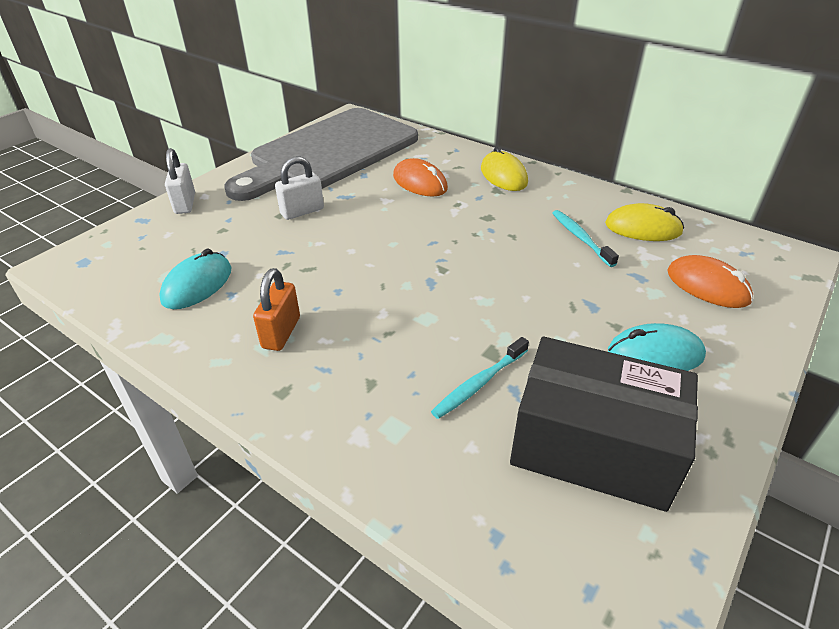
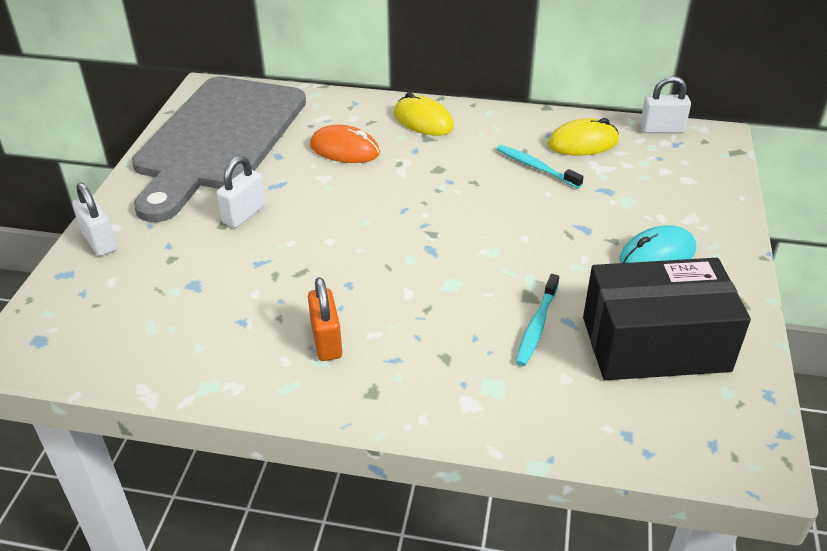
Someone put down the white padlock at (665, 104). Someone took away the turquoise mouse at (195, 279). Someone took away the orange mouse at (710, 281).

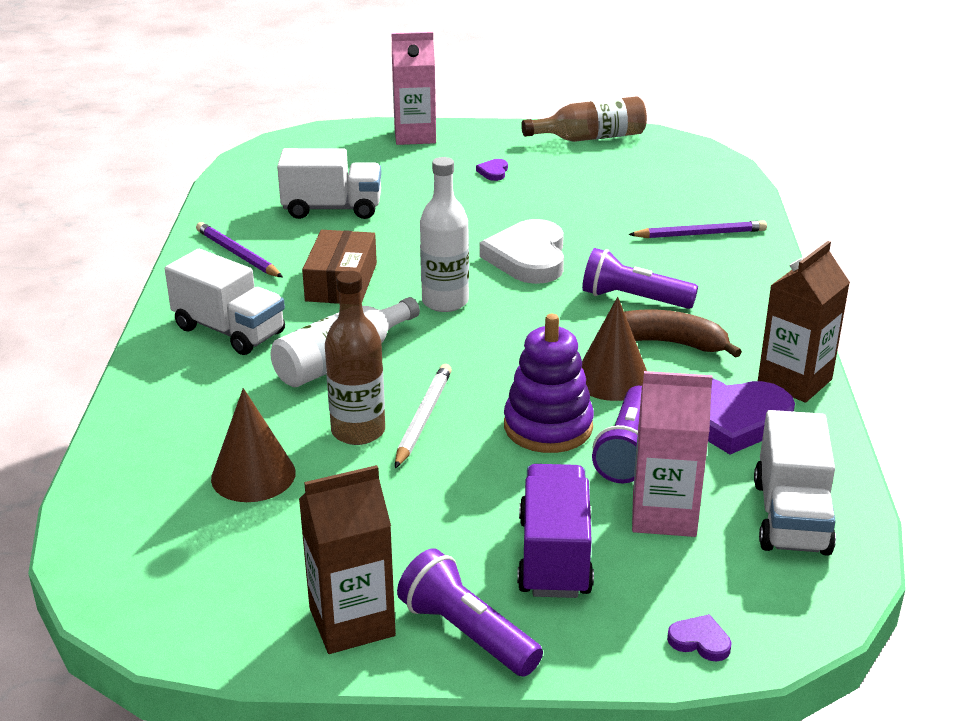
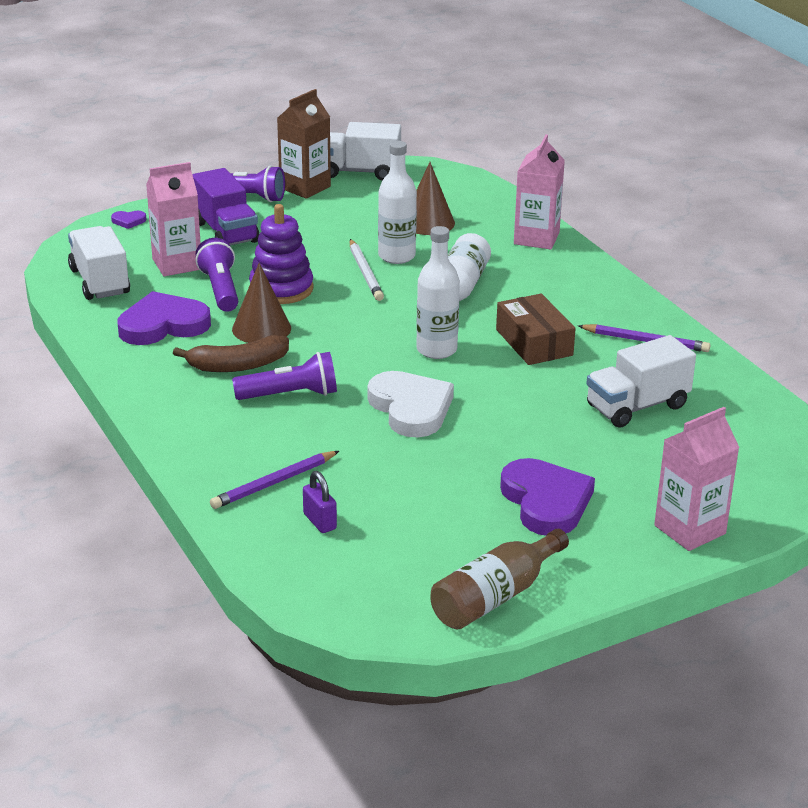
Someone put down the purple padlock at (320, 502). Someone carried the white truck from (225, 302) to (365, 151). Someone repainted the brown bottle at (355, 358), which became the white bottle at (397, 202). Someone scaled the purple heart at (492, 170) by 2.41. Someone put down the pink carton at (539, 192). Someone took away the brown carton at (804, 322).

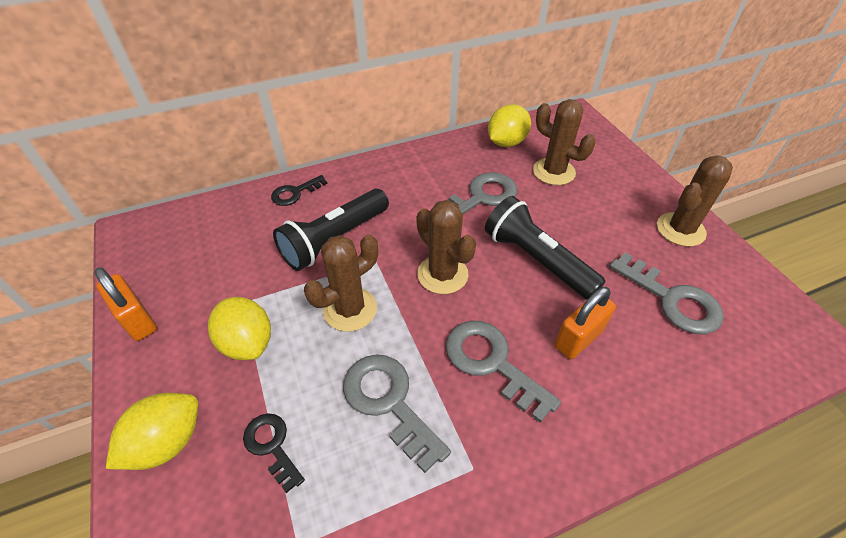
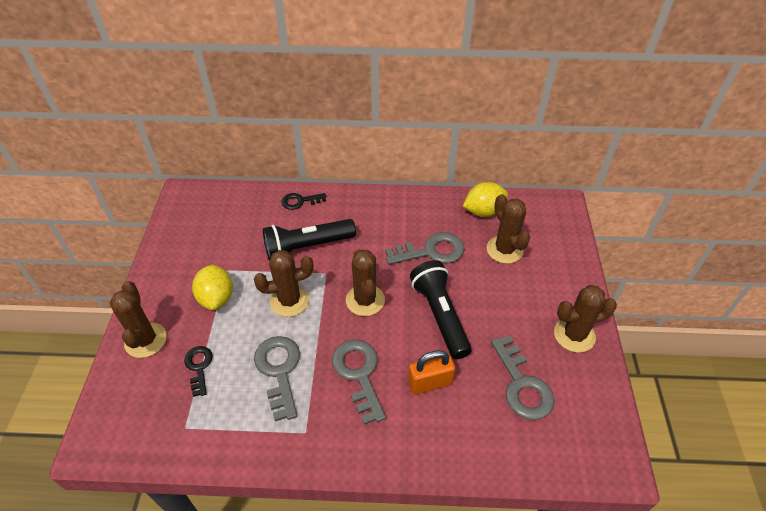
Someone swapped the yellow lemon at (152, 431) for the brown cactus at (138, 319). Someone took away the orange padlock at (125, 304).

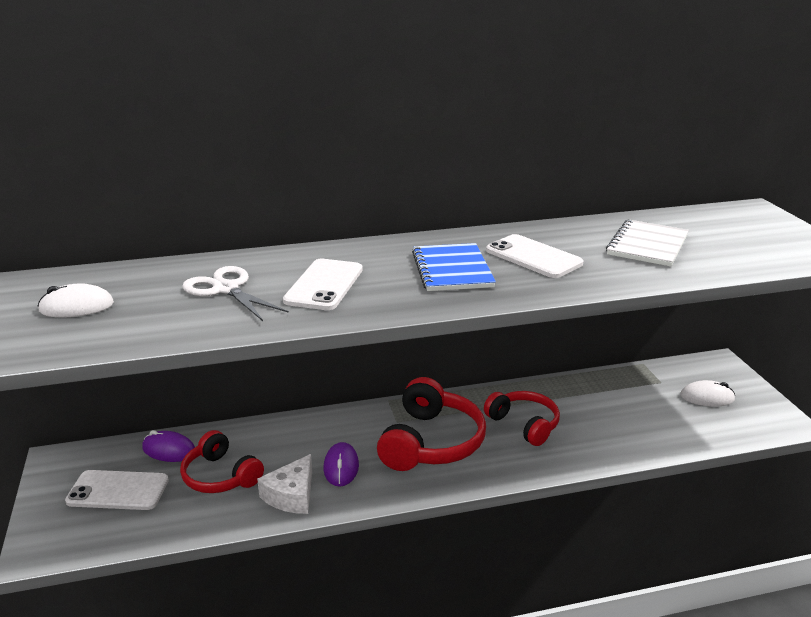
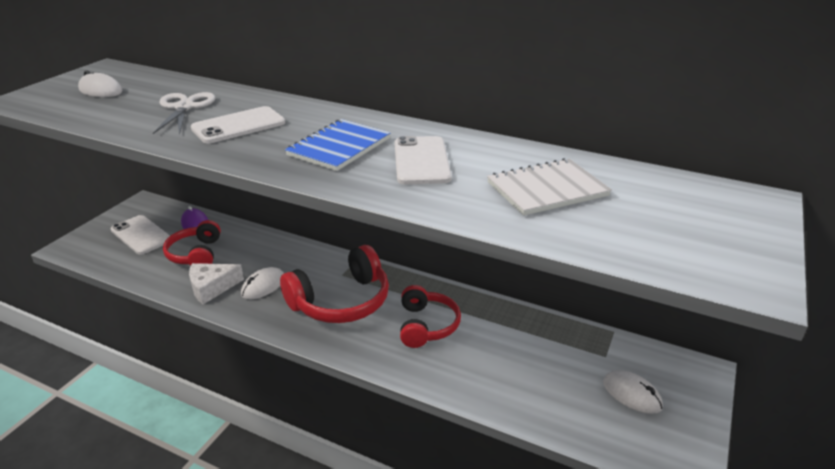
Someone repainted the purple mouse at (341, 464), which became the white mouse at (262, 283).

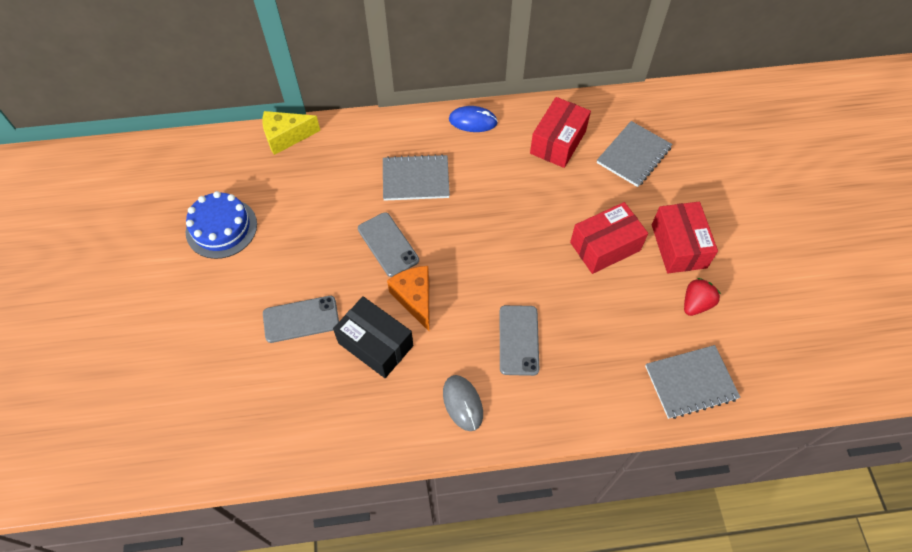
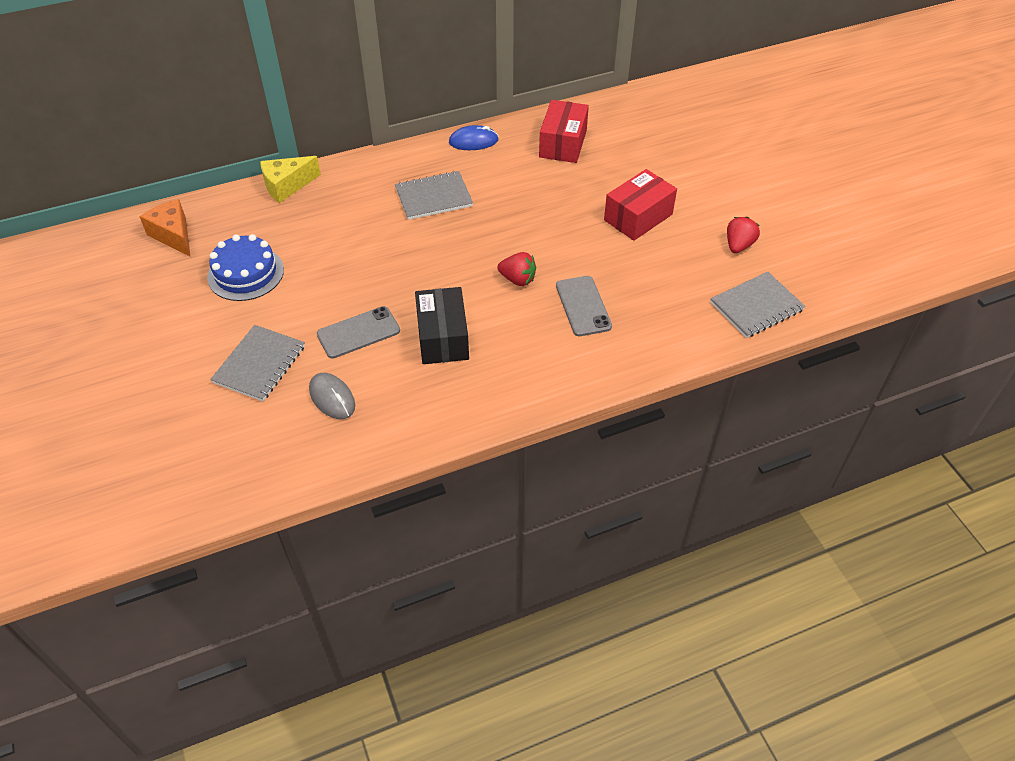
Someone carried the orange cheese from (408, 299) to (165, 228). Someone carried the grey notebook from (635, 154) to (257, 363). Someone carried the grey mouse from (463, 403) to (332, 396). Someone rotated the black box at (373, 337) by 60 degrees clockwise. Someone put down the red strawberry at (516, 269). Someone took away the grey phone at (388, 245). Someone took away the red box at (685, 237).

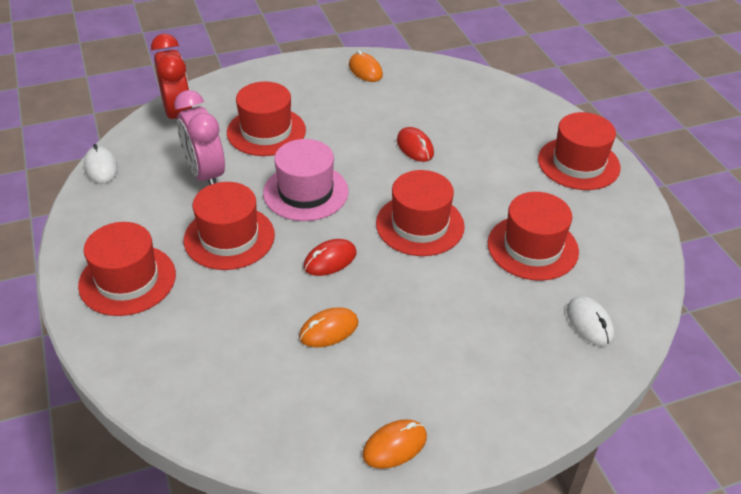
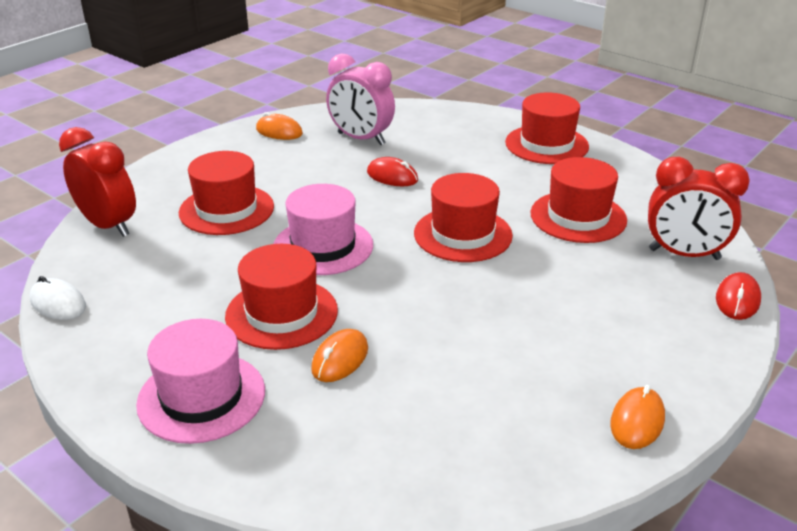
Someone repainted the red hat at (127, 269), which became the pink hat at (200, 381). Someone carried the orange mouse from (328, 327) to (339, 355). Someone carried the pink clock from (199, 137) to (360, 99). Someone swapped the white mouse at (590, 321) for the red clock at (699, 208). Someone carried the red mouse from (330, 257) to (738, 296).

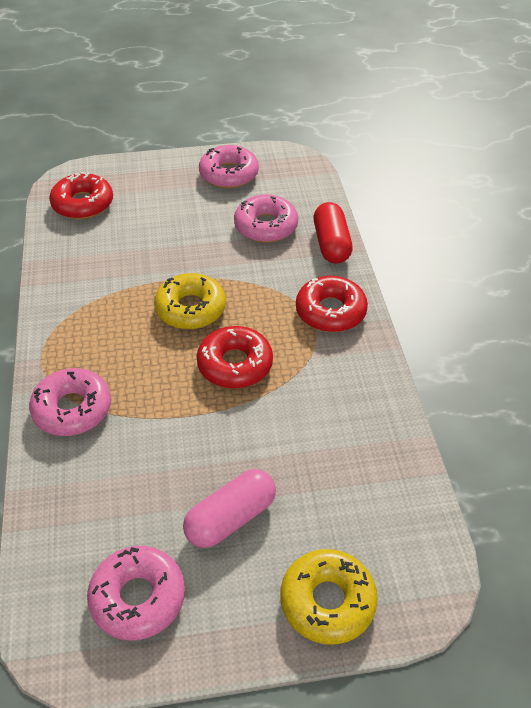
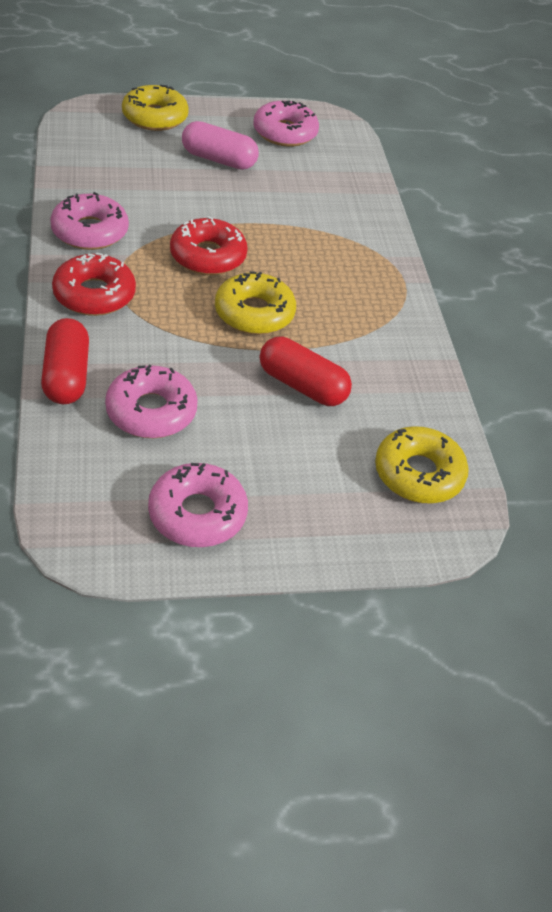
Someone carried the pink donut from (70, 402) to (89, 221). Someone rotated the pink capsule at (229, 508) by 60 degrees clockwise. Someone put down the red capsule at (306, 371). Someone repainted the red donut at (81, 195), which became the yellow donut at (422, 464).

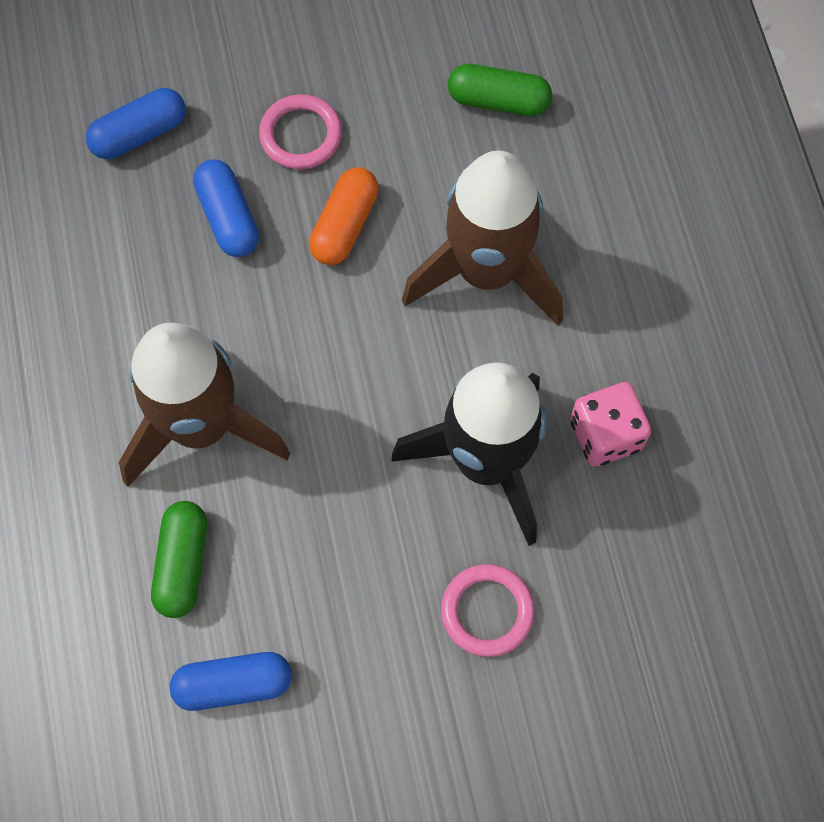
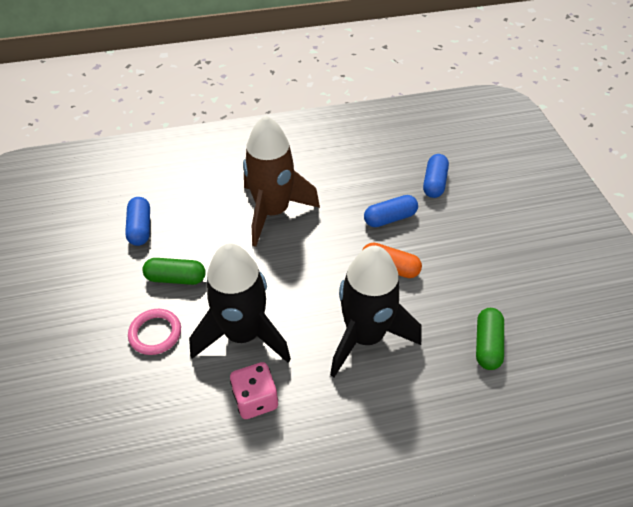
Someone carried the green capsule from (179, 559) to (174, 271). Someone repainted the brown rocket at (482, 238), which became the black rocket at (375, 311). Someone rotated the blue capsule at (136, 123) by 45 degrees clockwise. Someone took away the pink ring at (300, 131).

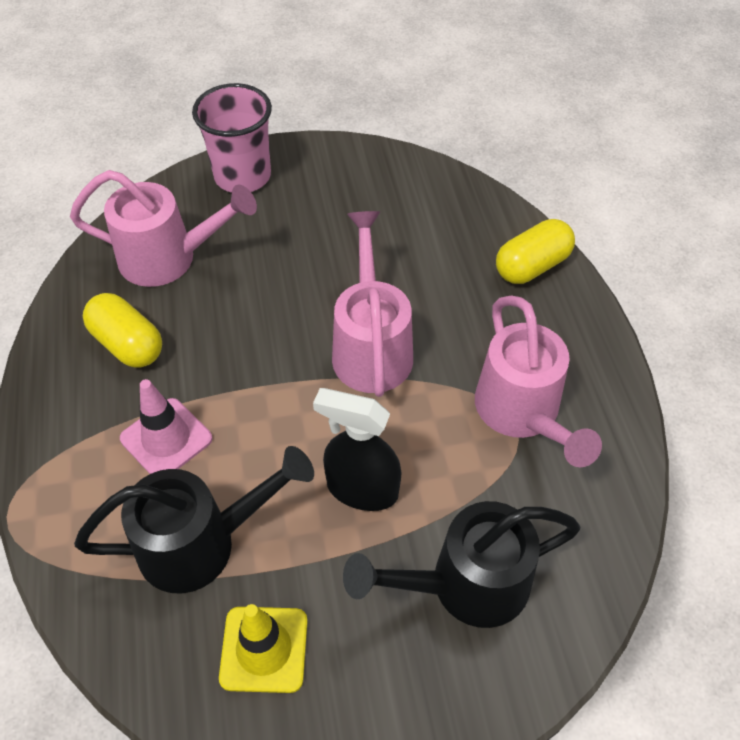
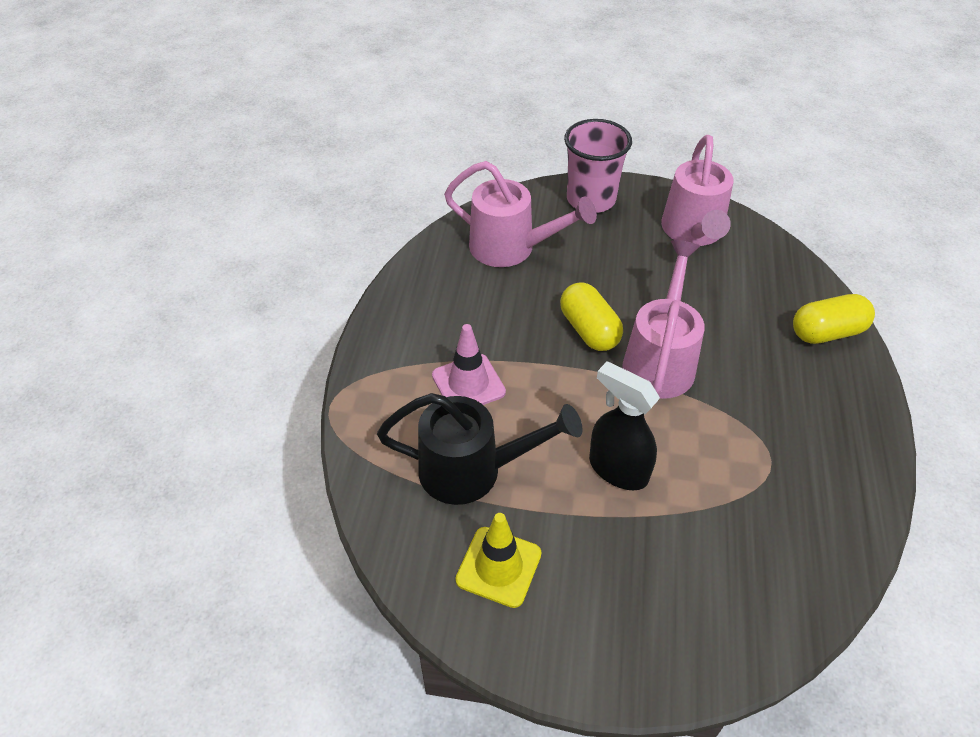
Someone carried the yellow capsule from (122, 330) to (591, 316). Someone carried the pink watering can from (538, 381) to (697, 190). Someone took away the black watering can at (461, 564).

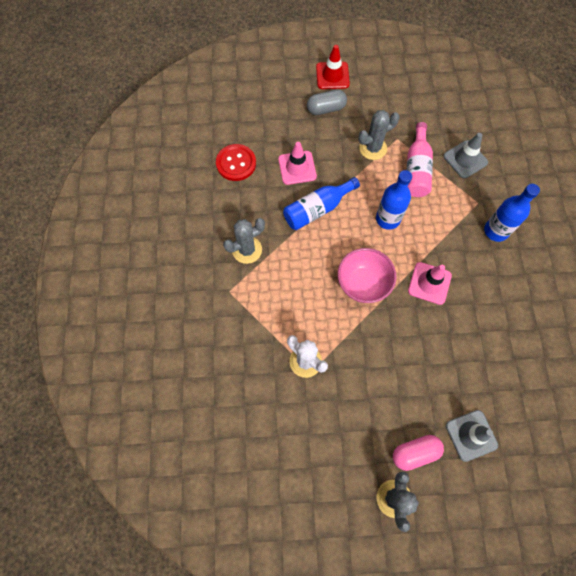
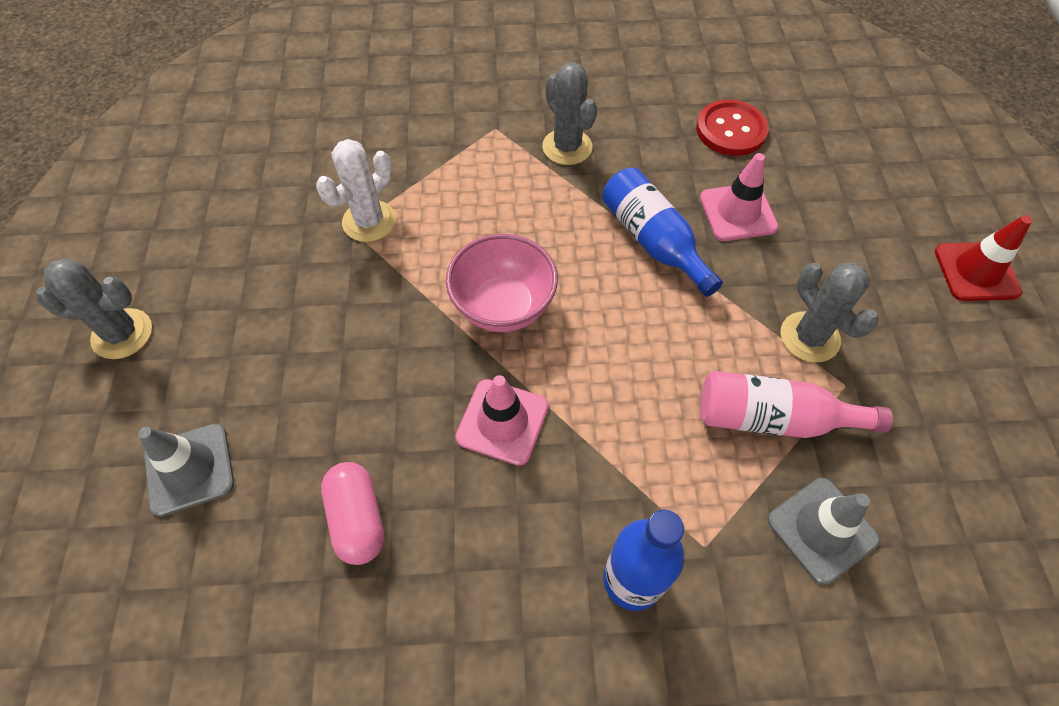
Someone carried the pink capsule from (418, 453) to (352, 513). Someone took away the grey capsule at (327, 102). Someone took away the blue bottle at (394, 200).

